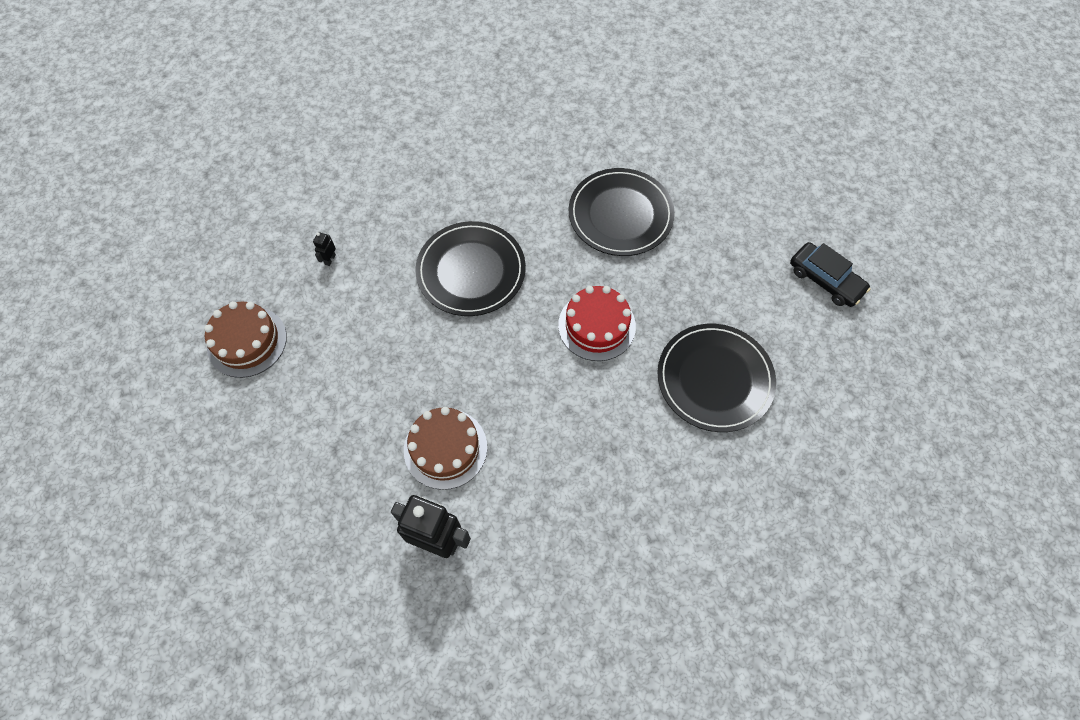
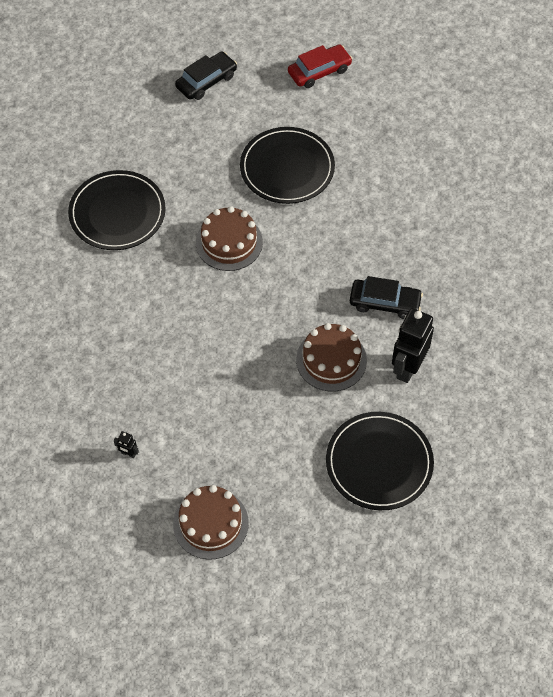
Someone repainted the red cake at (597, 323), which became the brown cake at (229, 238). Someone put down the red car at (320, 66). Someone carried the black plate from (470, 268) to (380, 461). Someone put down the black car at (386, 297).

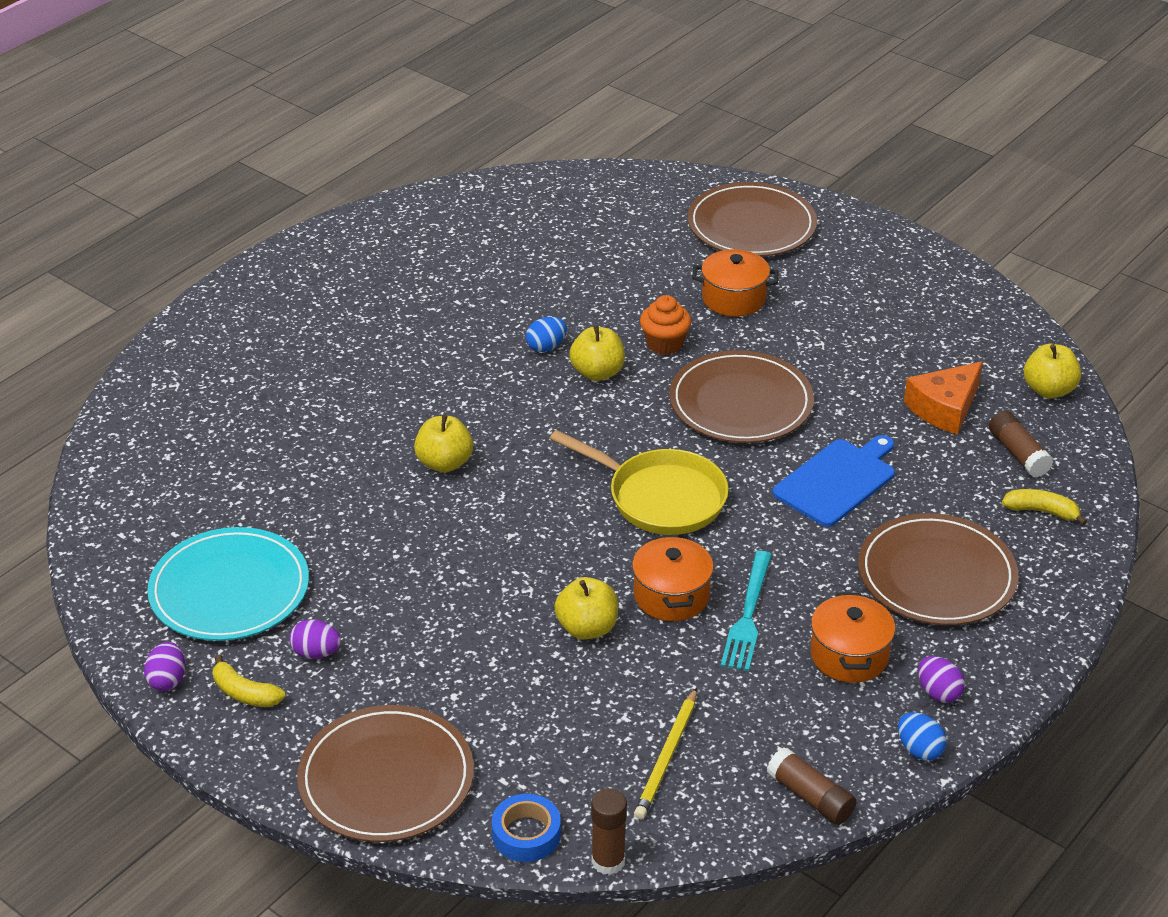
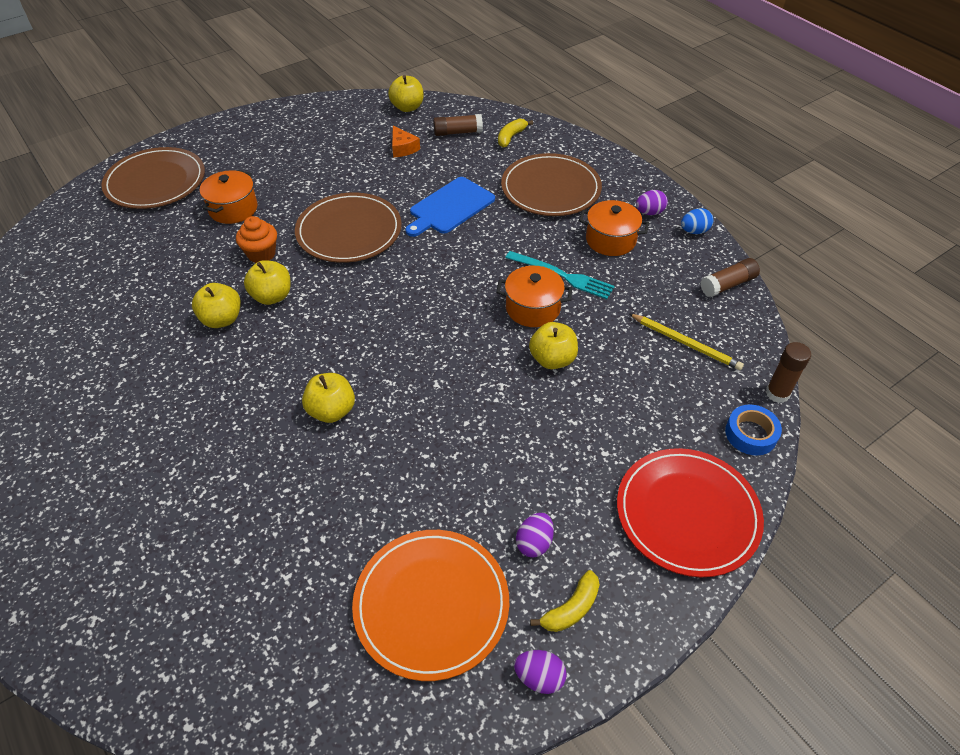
Someone swapped the blue egg at (546, 334) for the yellow apple at (216, 305). Someone repainted the turquoise plate at (228, 584), which became the orange plate at (430, 605). Someone scaled the orange cheese at (943, 398) by 0.65. Someone rotated the blue cutting board at (834, 481) by 105 degrees counterclockwise. Someone repainted the brown plate at (385, 773), which became the red plate at (690, 512). Someone took away the yellow pan at (639, 482).

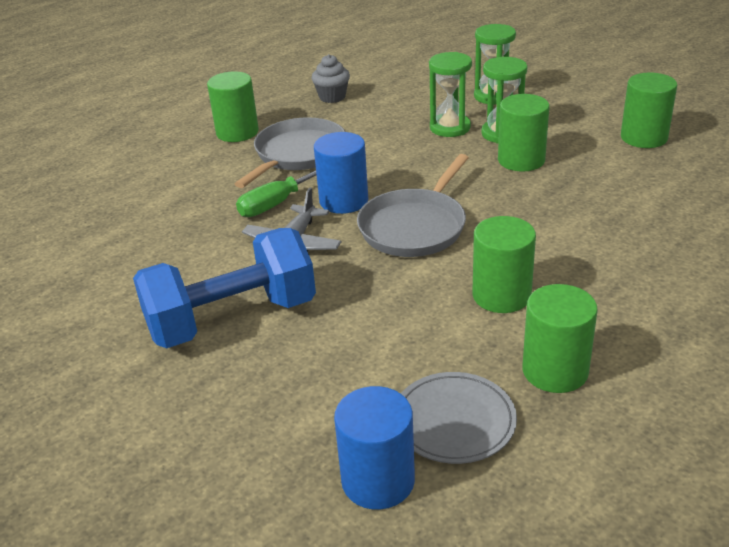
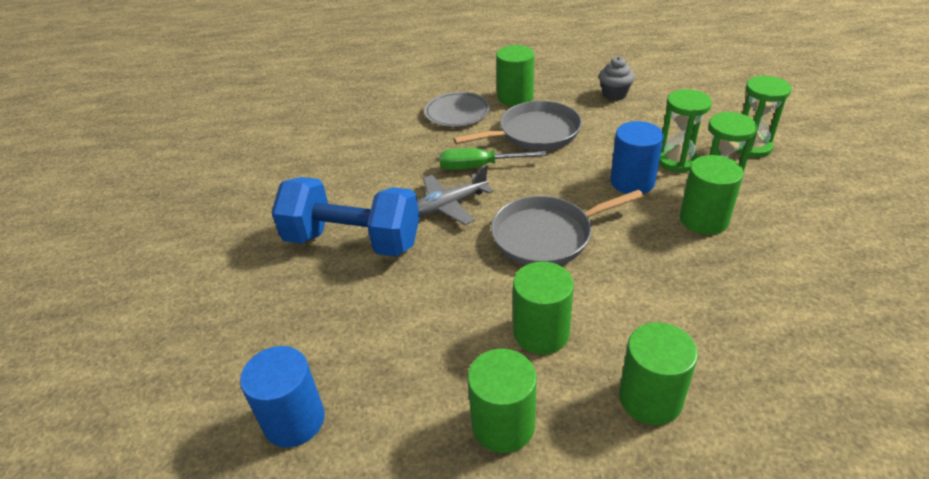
Someone carried the grey plate from (459, 418) to (457, 109). Someone carried the blue cylinder from (341, 173) to (637, 157). Someone carried the green cylinder from (649, 110) to (658, 373).

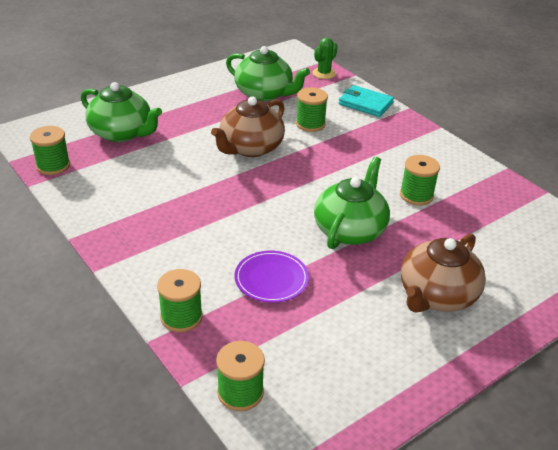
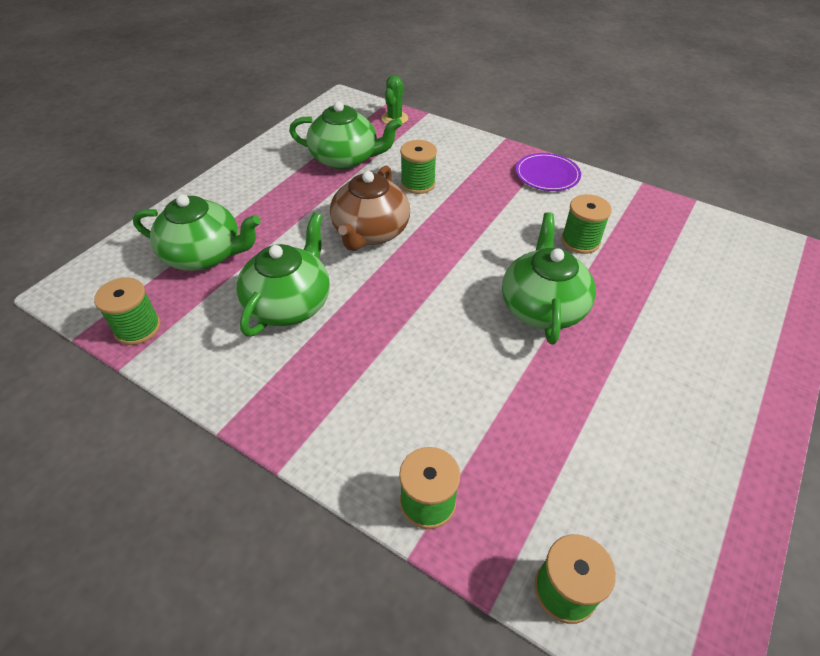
Someone put down the green teapot at (283, 275). Someone carried the purple plate from (272, 277) to (548, 172). Someone took away the turquoise wallet at (366, 101). Someone took away the brown teapot at (443, 273).

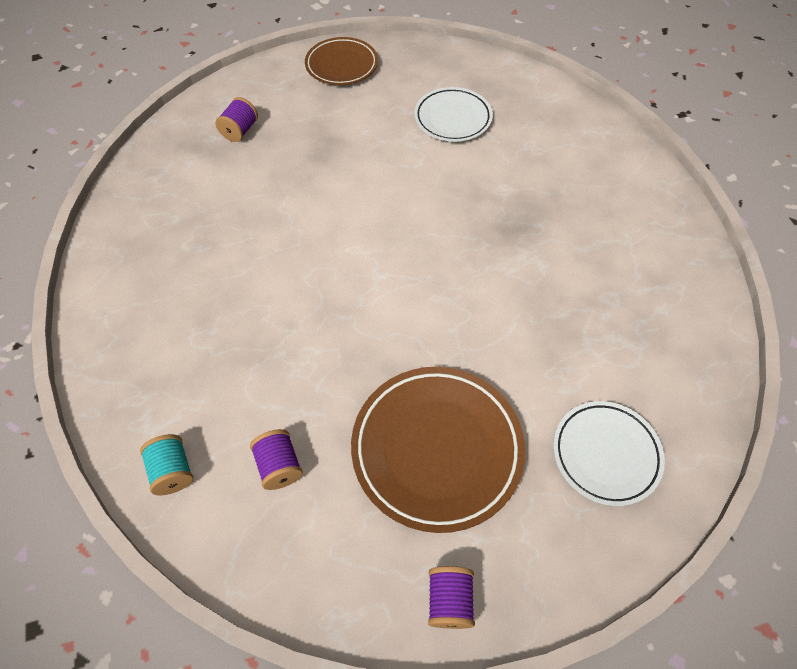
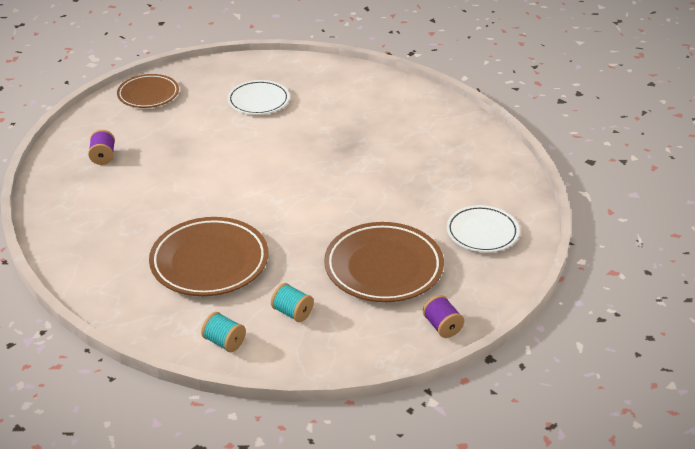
Someone put down the brown plate at (209, 256). Someone repainted the purple spool at (276, 459), which became the turquoise spool at (292, 302).

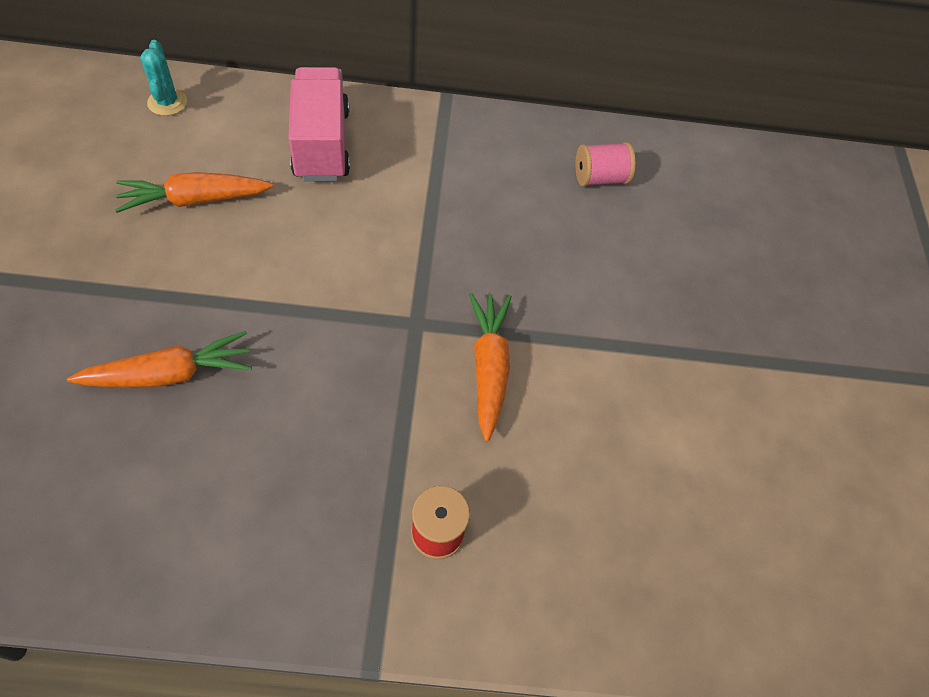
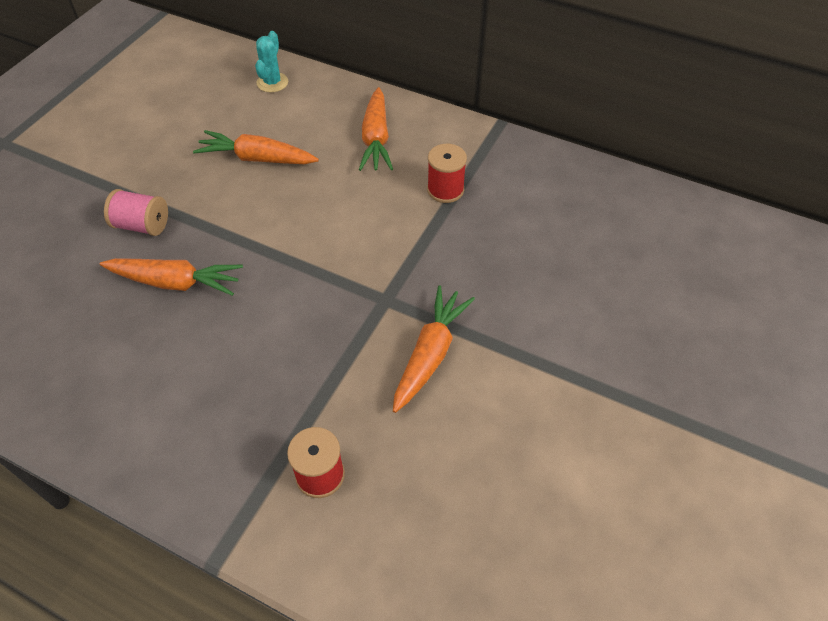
Someone carried the pink spool from (605, 164) to (136, 212). Someone swapped the pink truck at (319, 124) for the orange carrot at (376, 129). Someone put down the red spool at (447, 173).

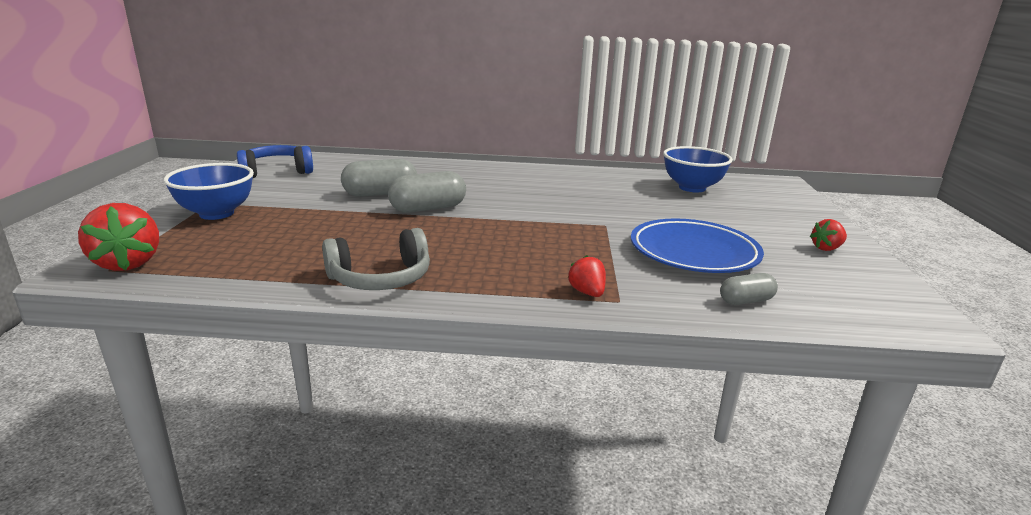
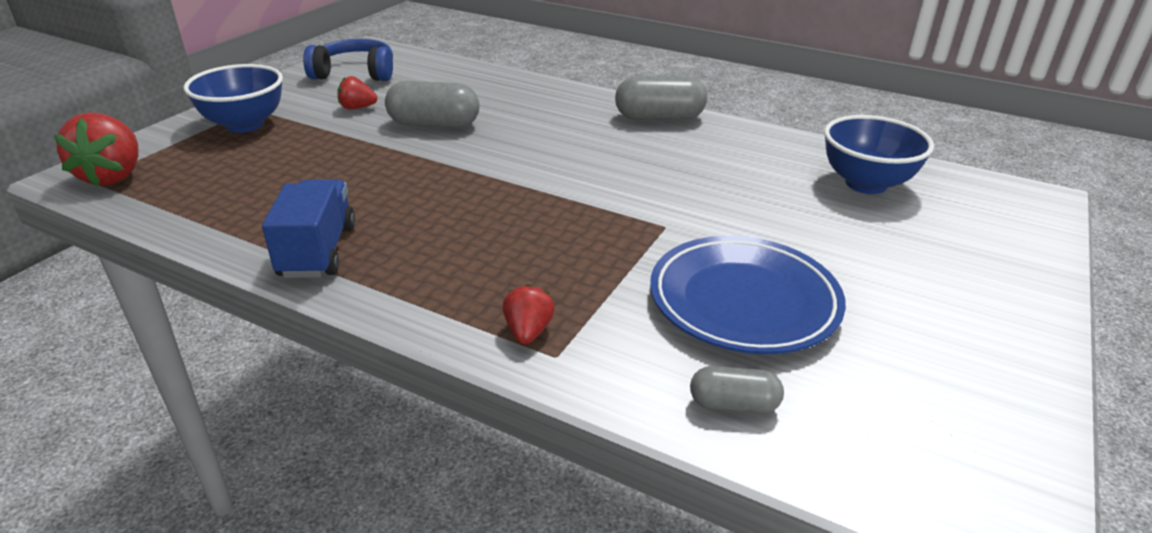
Someone swapped the grey headphones at (376, 259) for the blue truck at (308, 228). Someone carried the red strawberry from (828, 235) to (357, 92). Someone carried the grey capsule from (427, 192) to (661, 98).

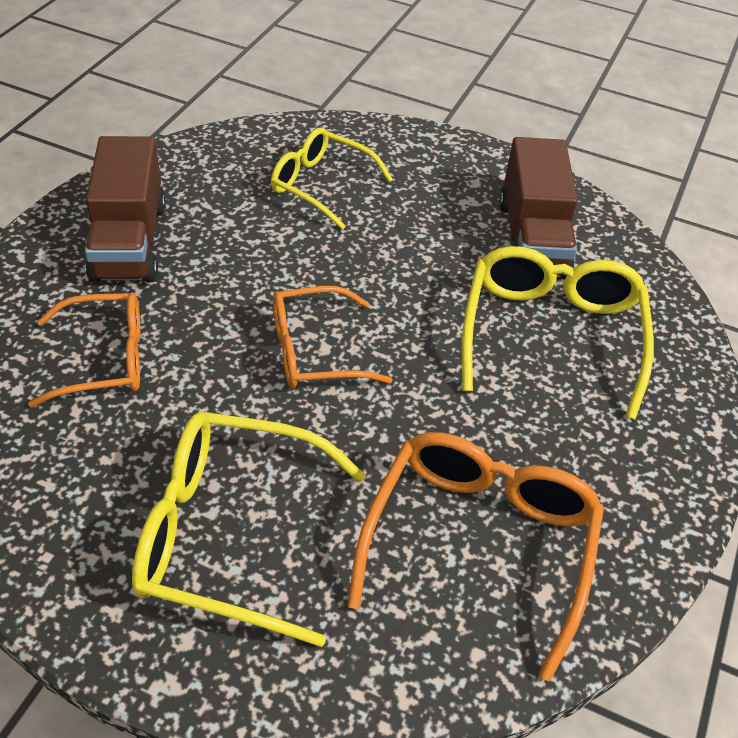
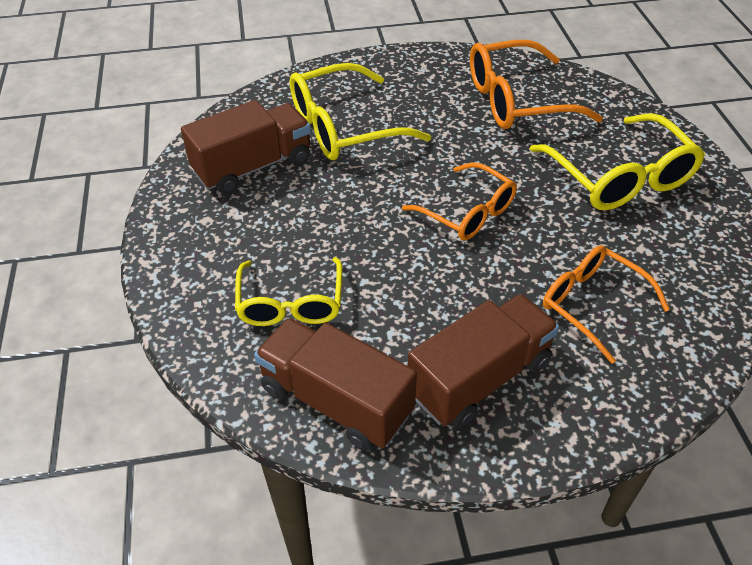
Someone put down the brown truck at (335, 384).

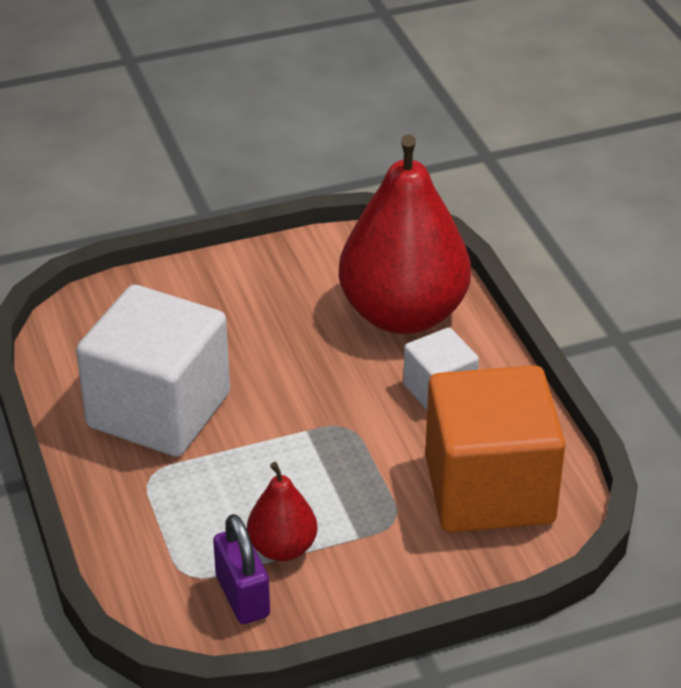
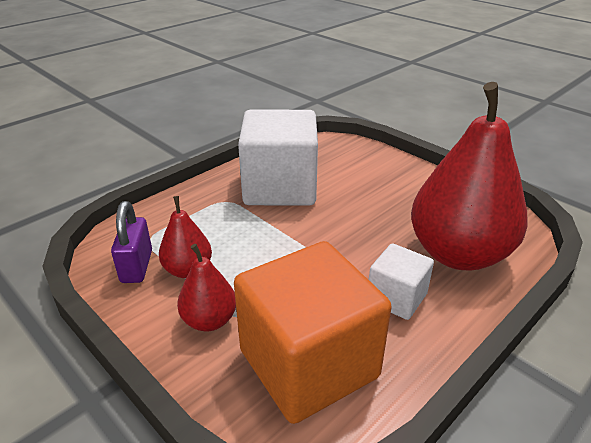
Someone rotated the purple padlock at (241, 569) by 45 degrees counterclockwise. Someone put down the red pear at (206, 287).

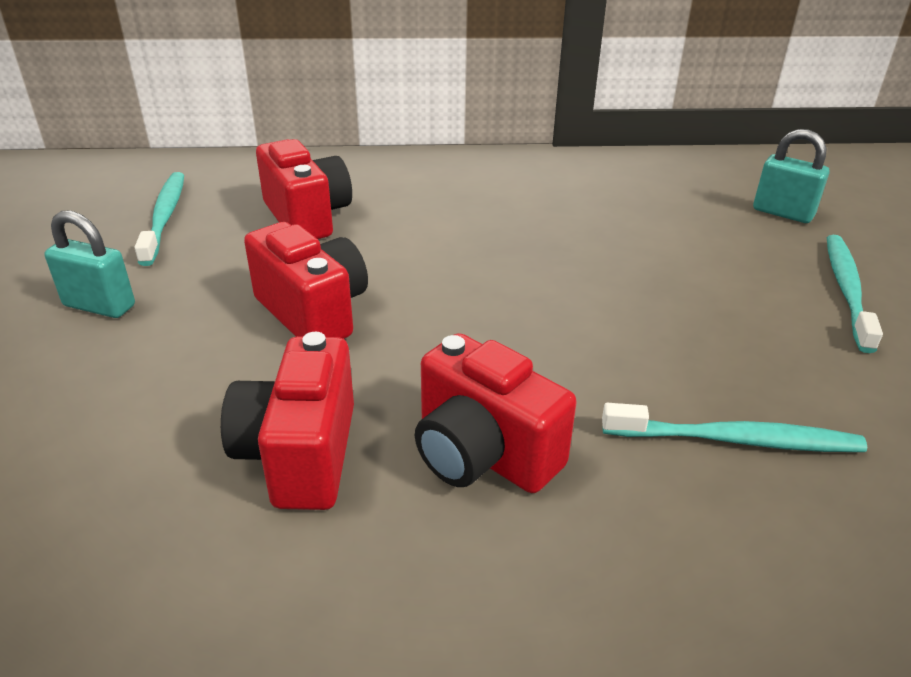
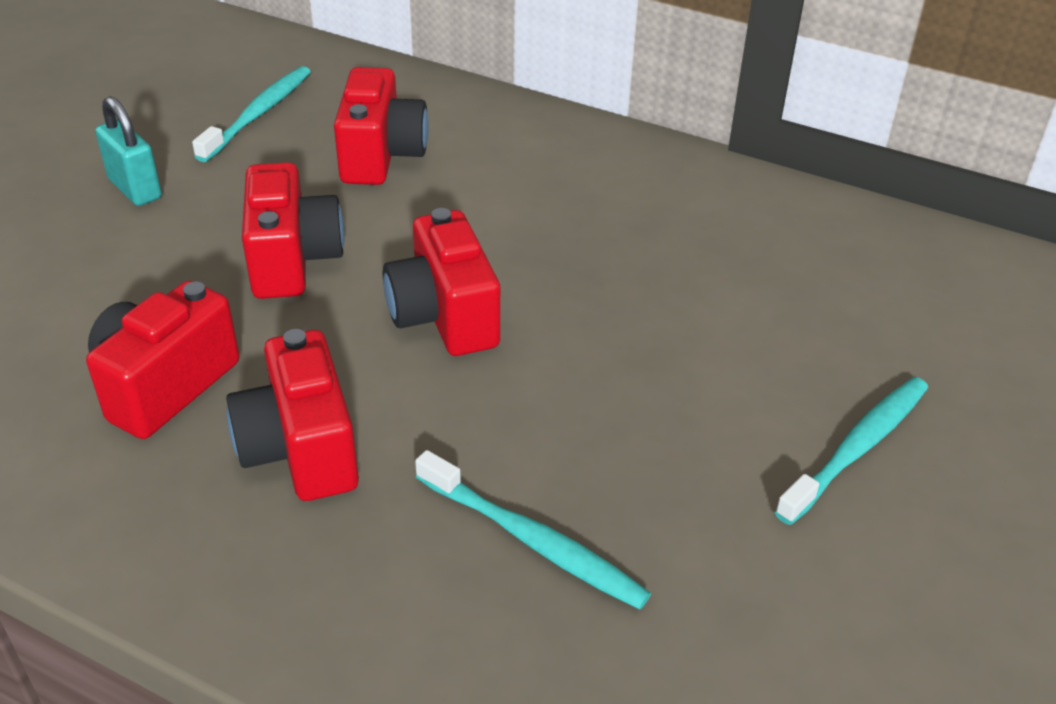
Someone put down the red camera at (441, 282). Someone took away the turquoise padlock at (791, 176).

